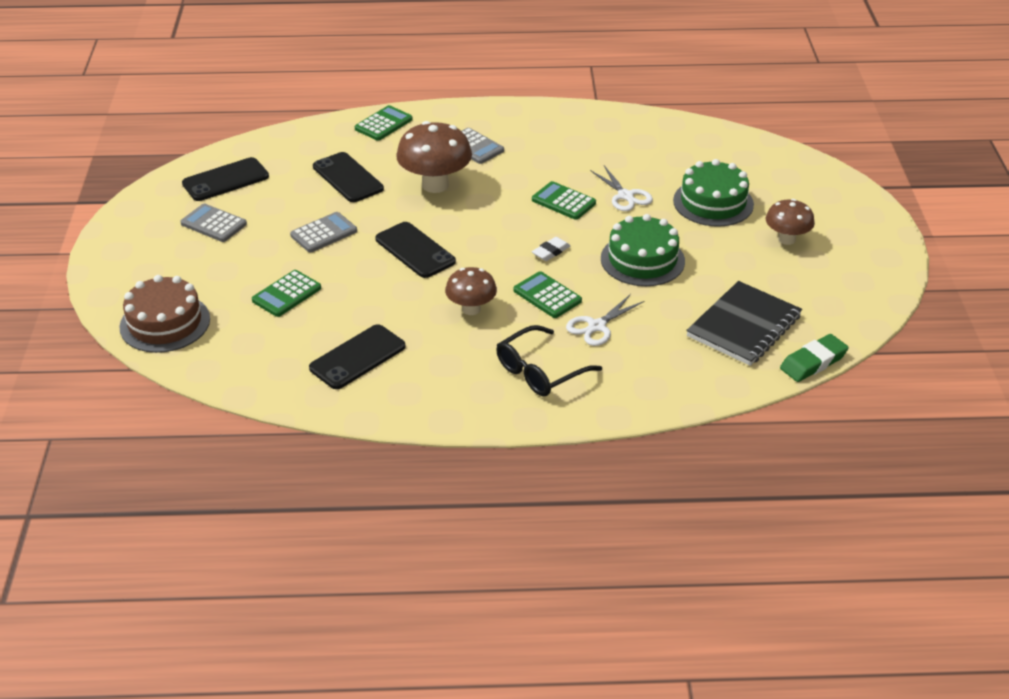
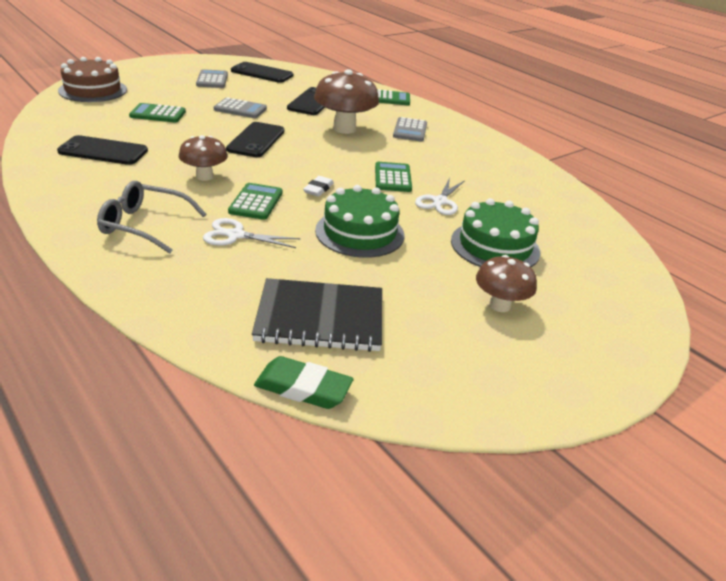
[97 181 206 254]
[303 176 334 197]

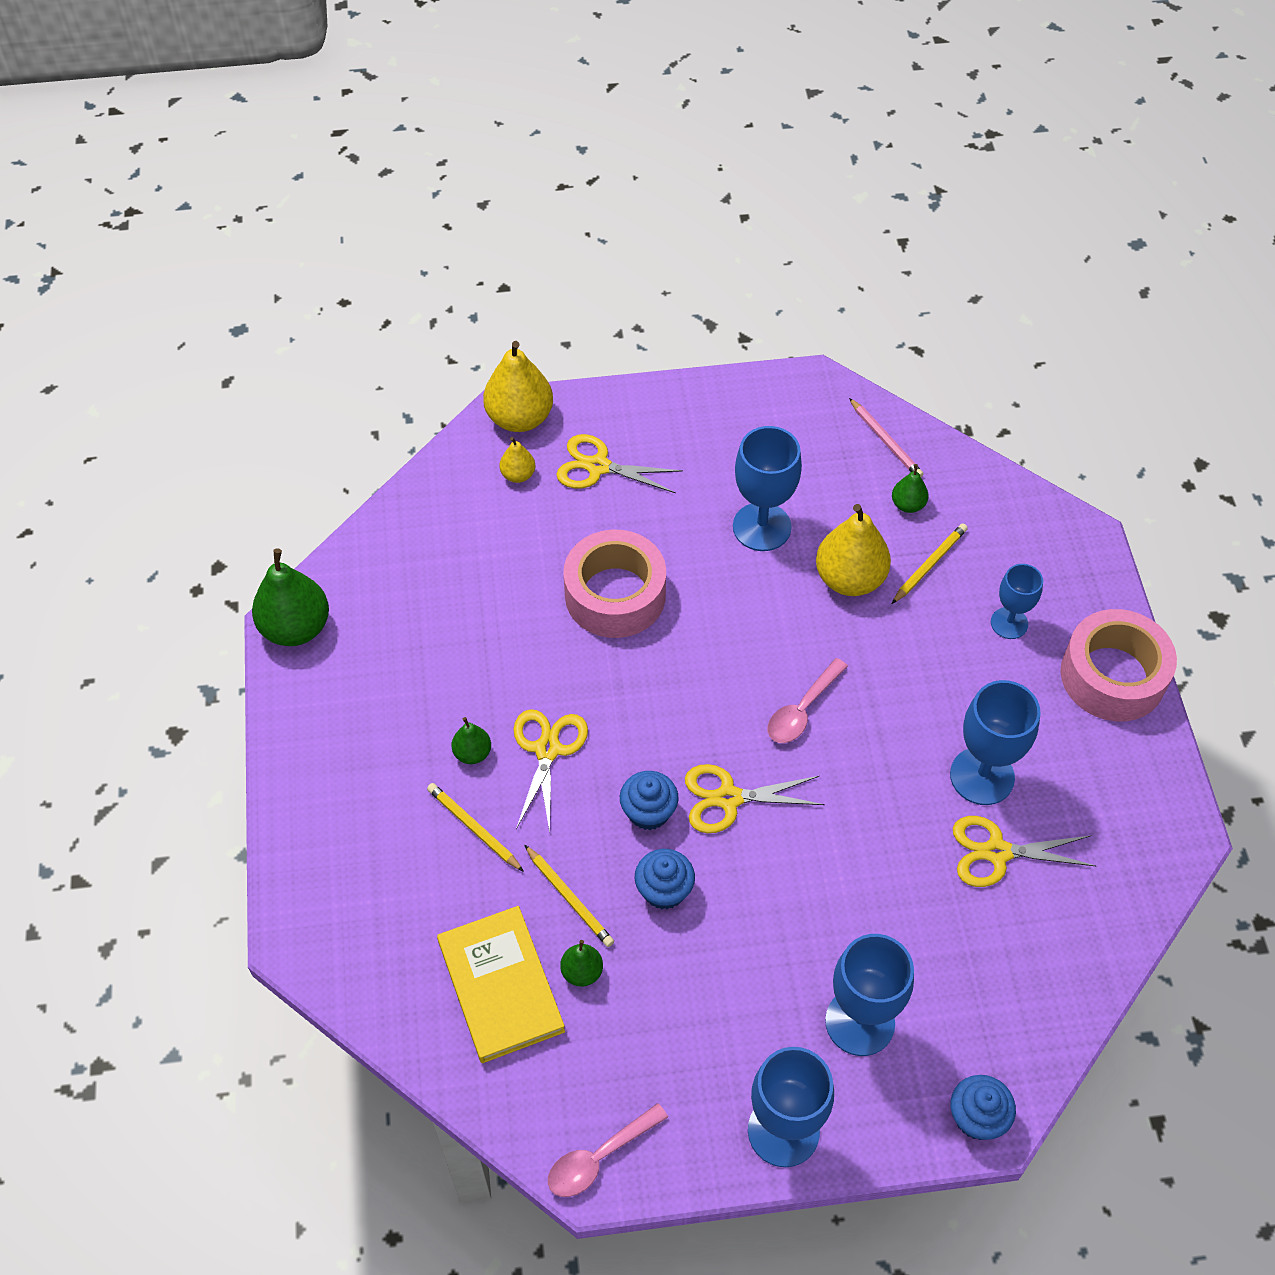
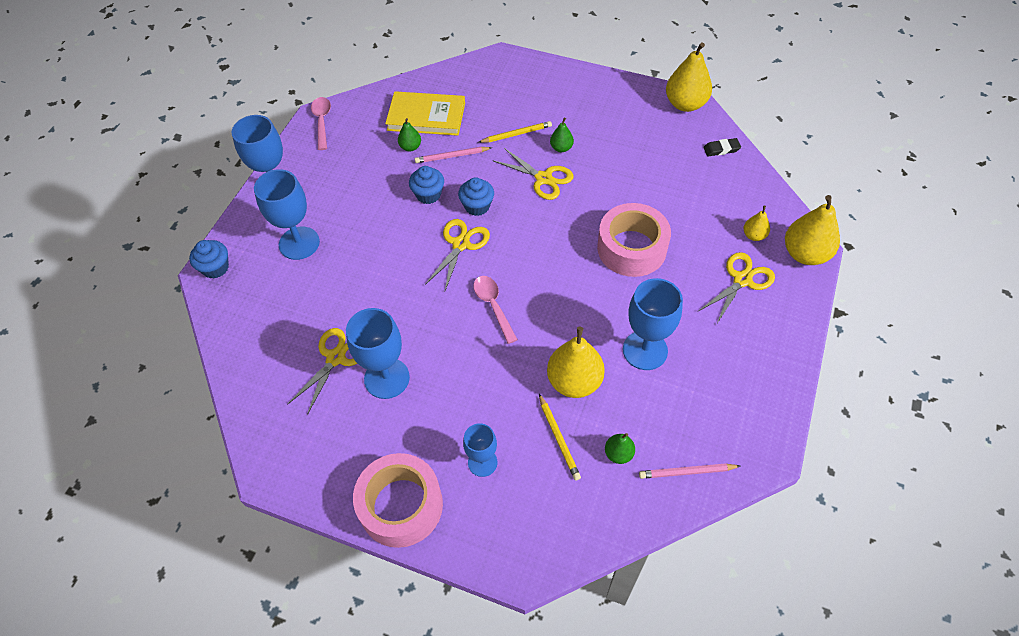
[666 42 712 112]
[415 147 492 163]
[703 138 741 157]

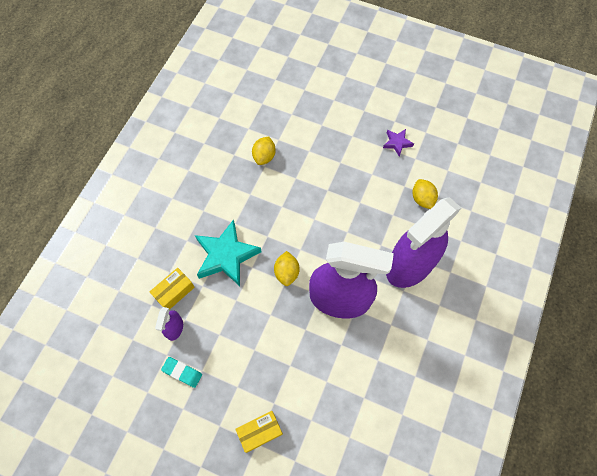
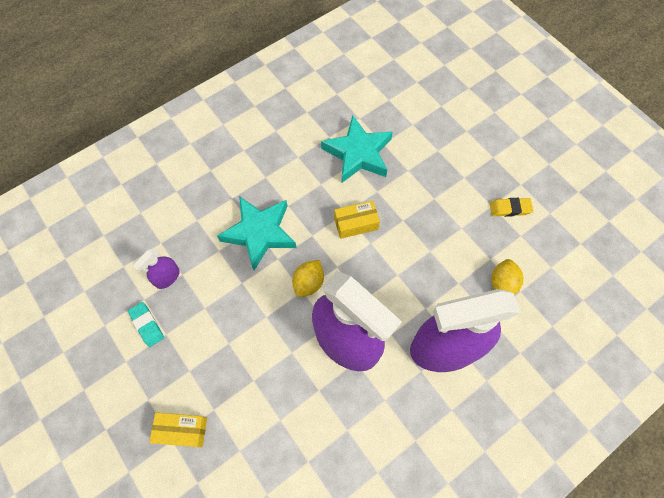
[334 201 380 239]
[321 115 393 183]
[490 198 533 217]

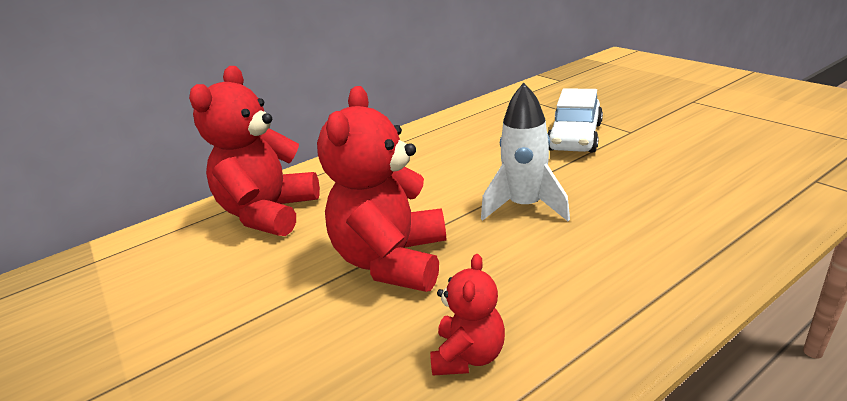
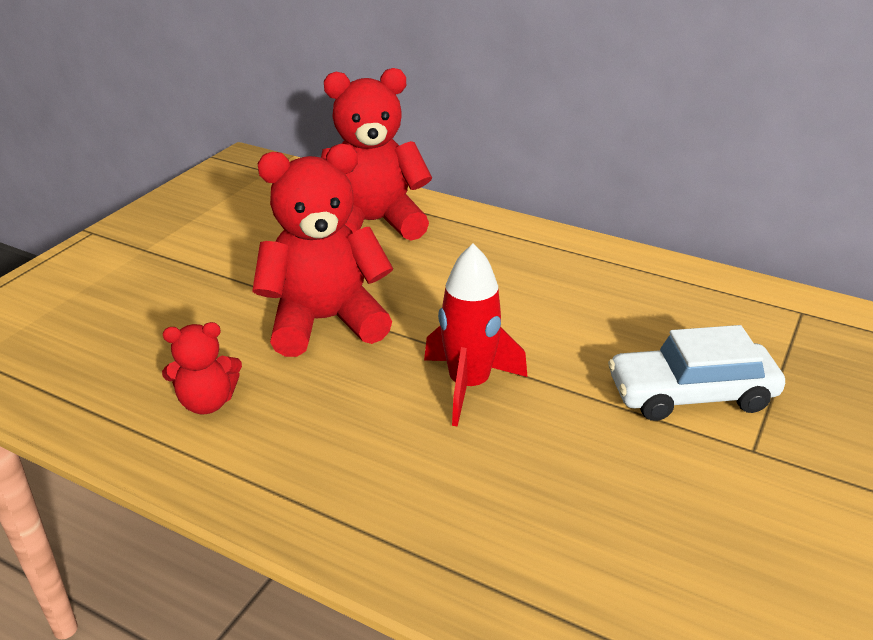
[424 244 527 427]

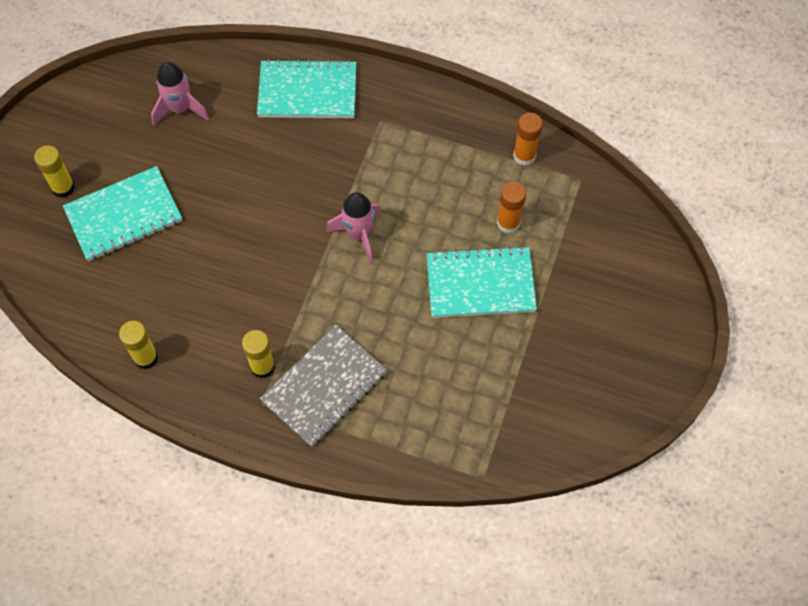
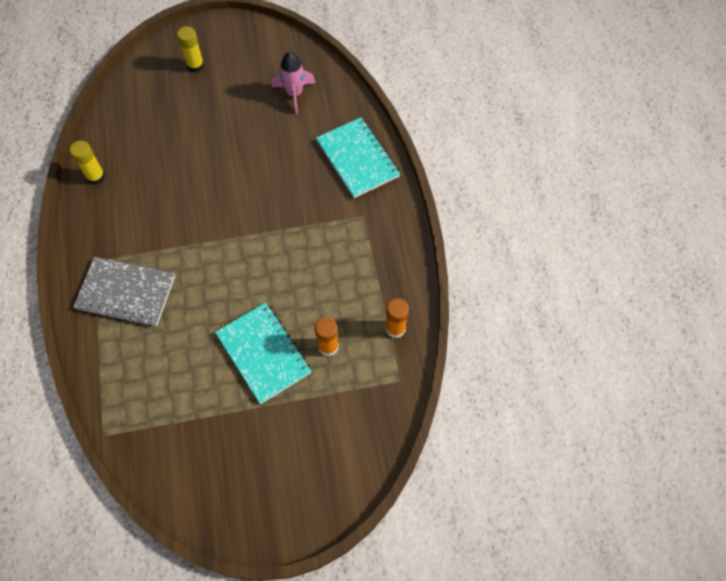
[63 166 182 261] (first image)
[242 330 275 378] (first image)
[326 192 381 263] (first image)

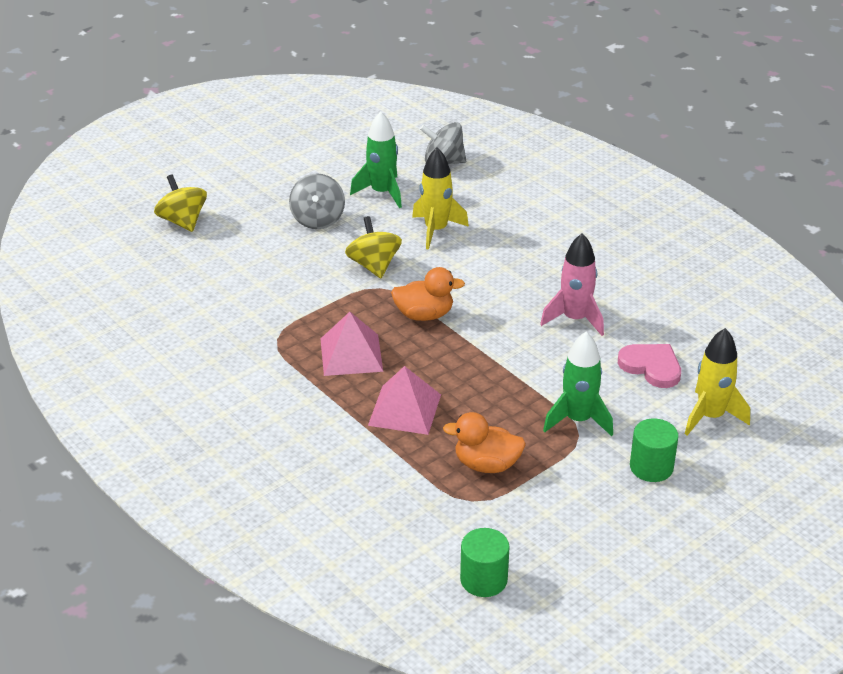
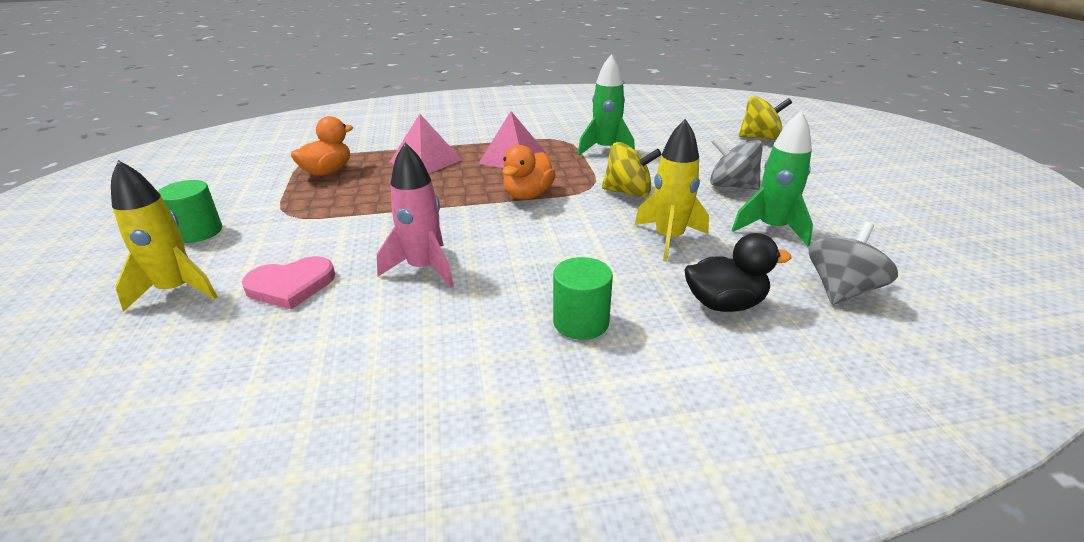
[553 257 613 340]
[578 54 635 156]
[684 233 791 312]

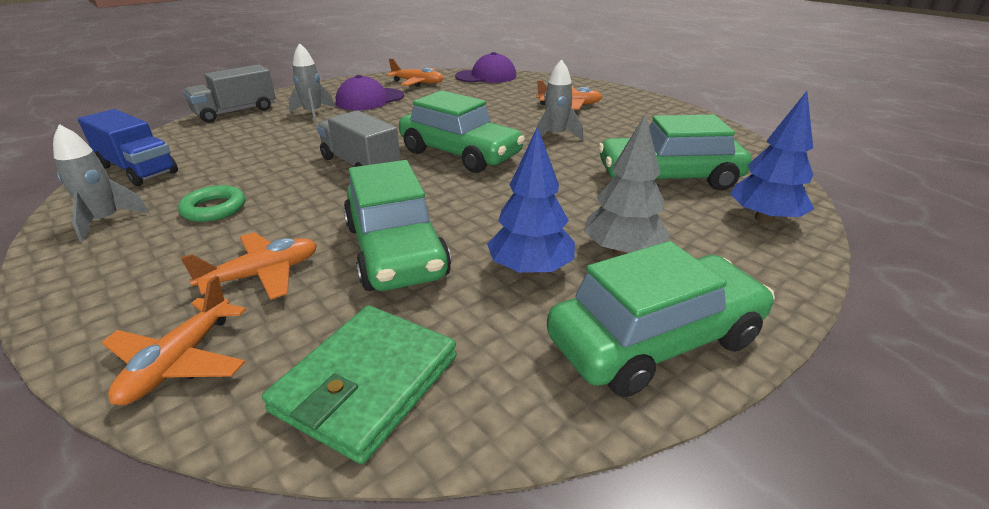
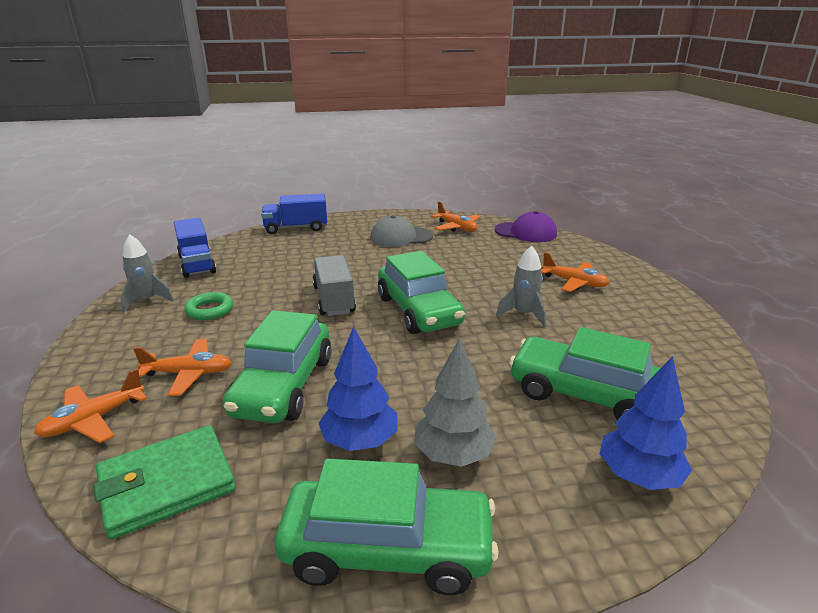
[261 193 327 234]
[288 43 335 122] (first image)
[370 215 433 247]

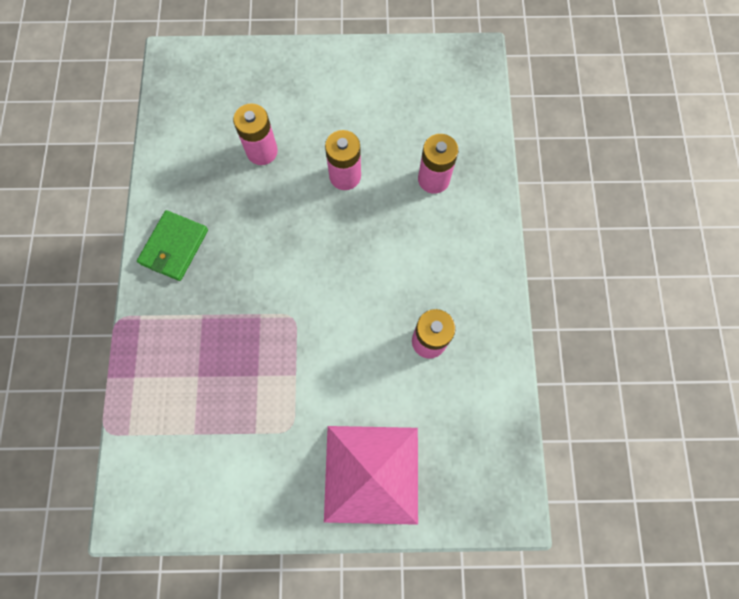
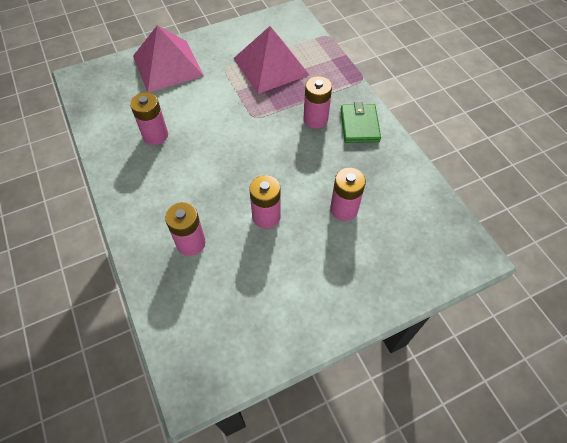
[234 26 309 94]
[304 76 332 129]

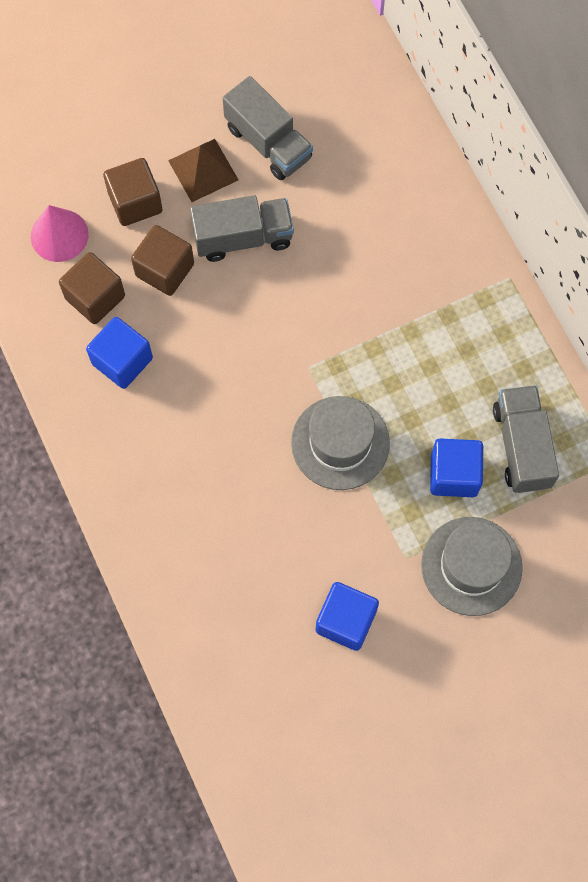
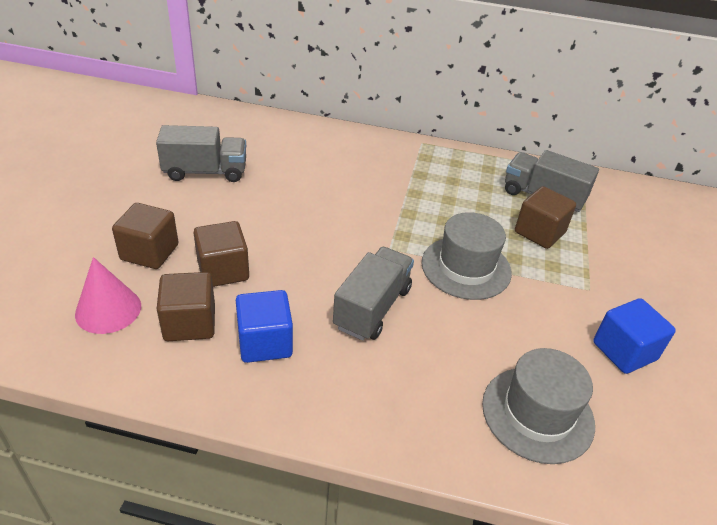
[168 139 238 202] (first image)
[333 247 414 341]
[482 348 595 464]
[515 186 576 249]

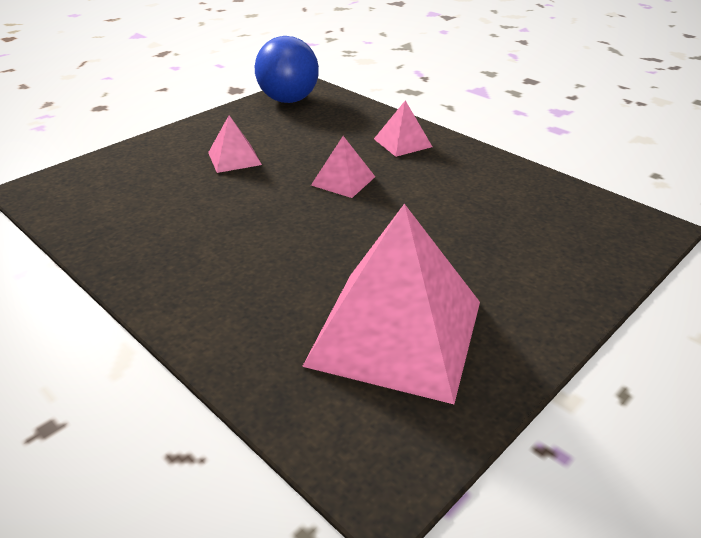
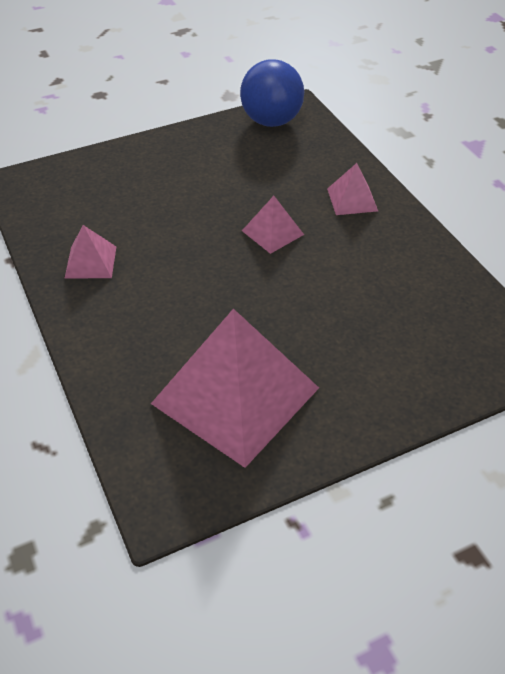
[64 225 116 279]

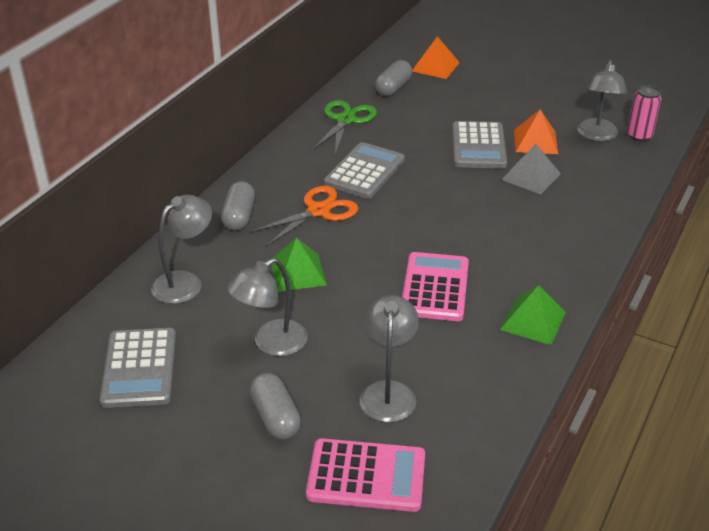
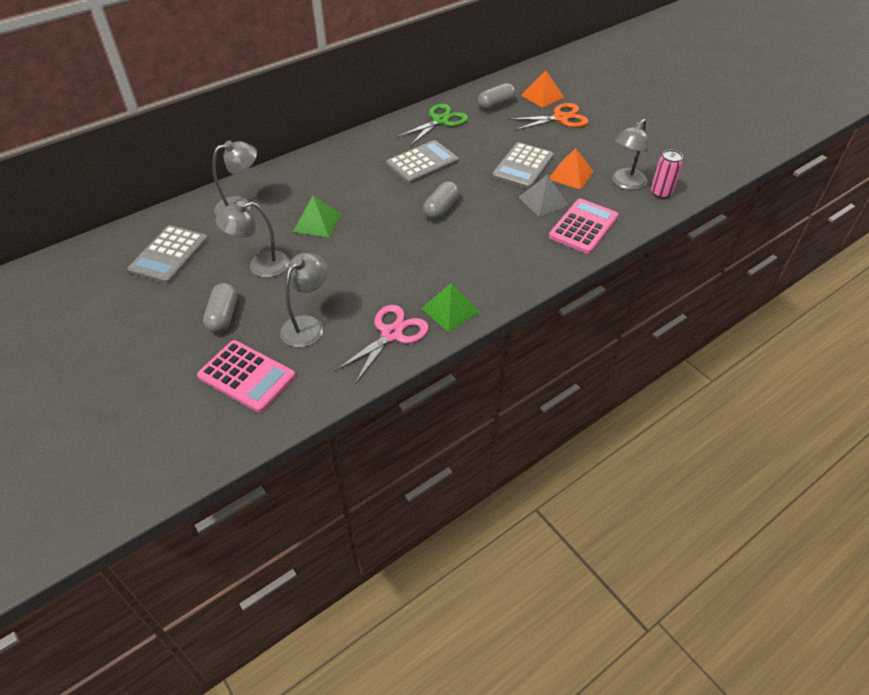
[423 181 459 220]
[509 103 588 130]
[549 199 619 254]
[334 305 429 385]

